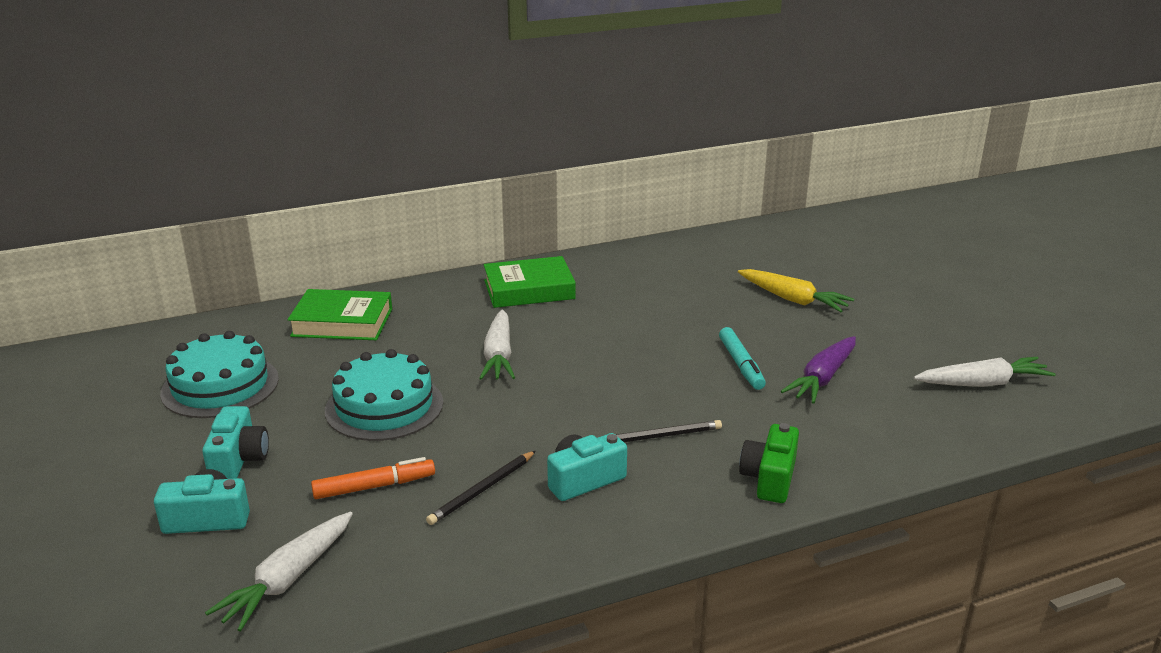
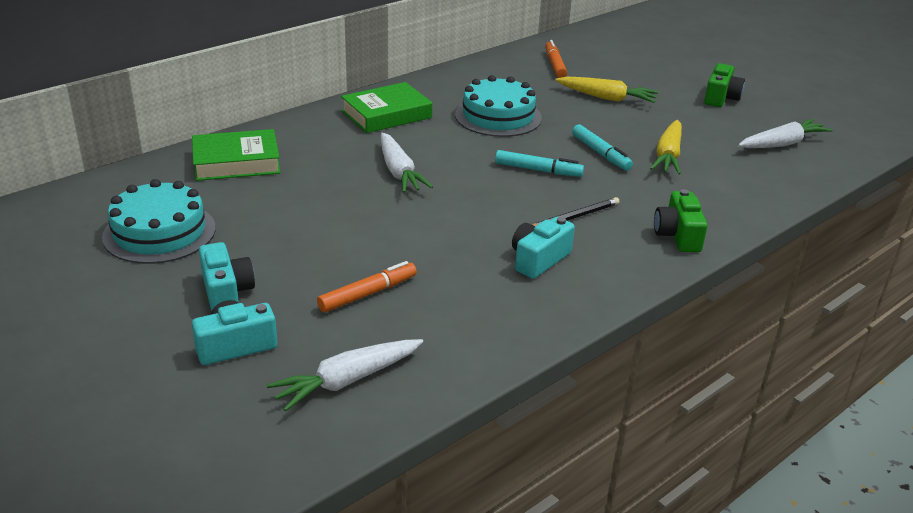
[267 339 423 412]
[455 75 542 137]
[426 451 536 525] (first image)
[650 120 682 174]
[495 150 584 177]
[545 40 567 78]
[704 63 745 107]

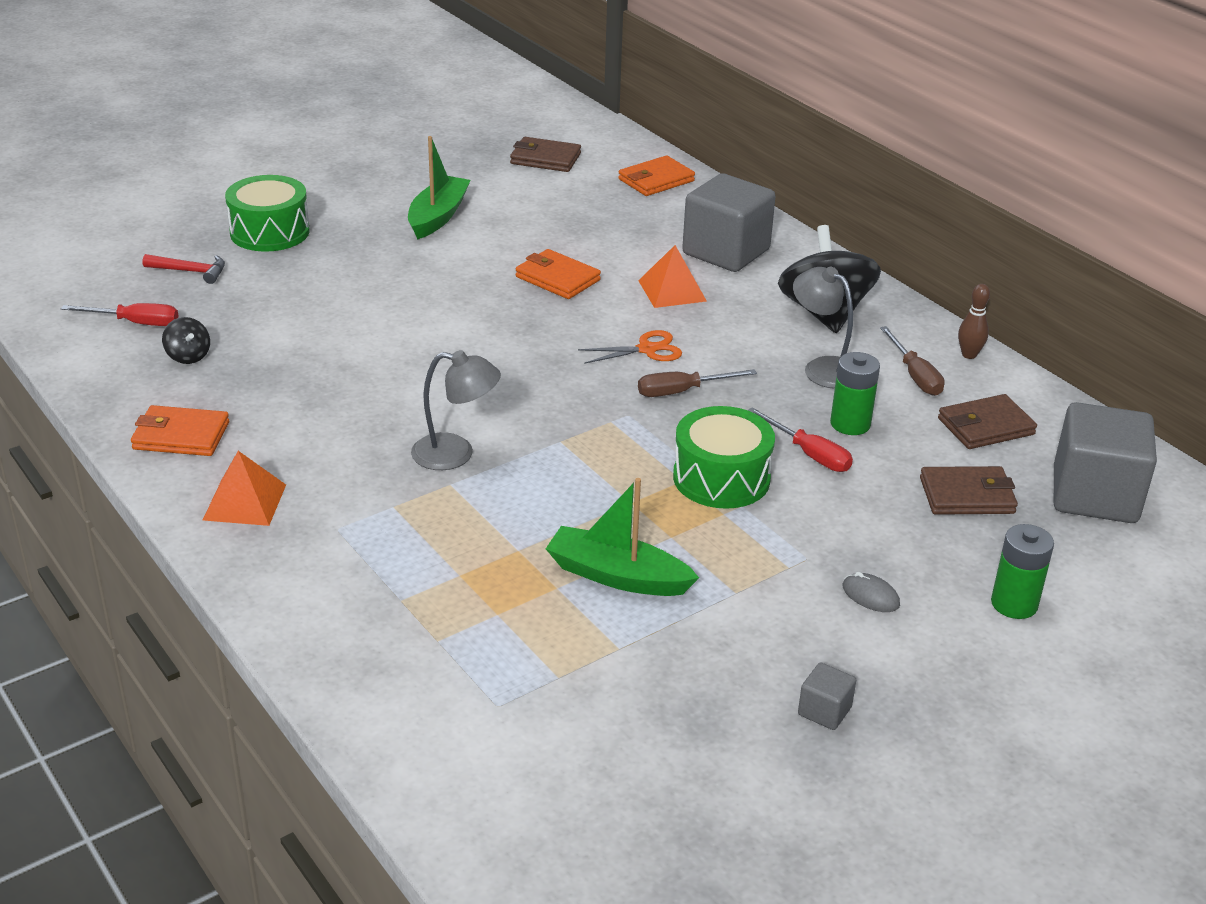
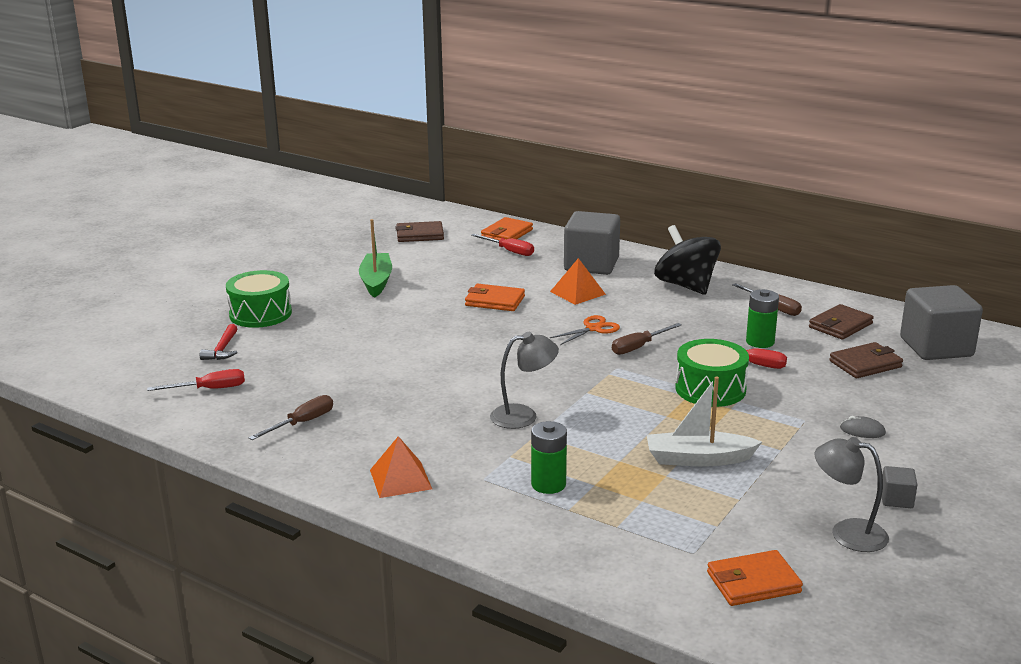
[707 550 803 606]
[200 324 238 360]
[162 317 210 364] (first image)
[647 377 762 467]
[814 437 889 552]
[958 284 990 359] (first image)
[531 421 567 494]
[249 395 333 440]
[471 234 534 256]

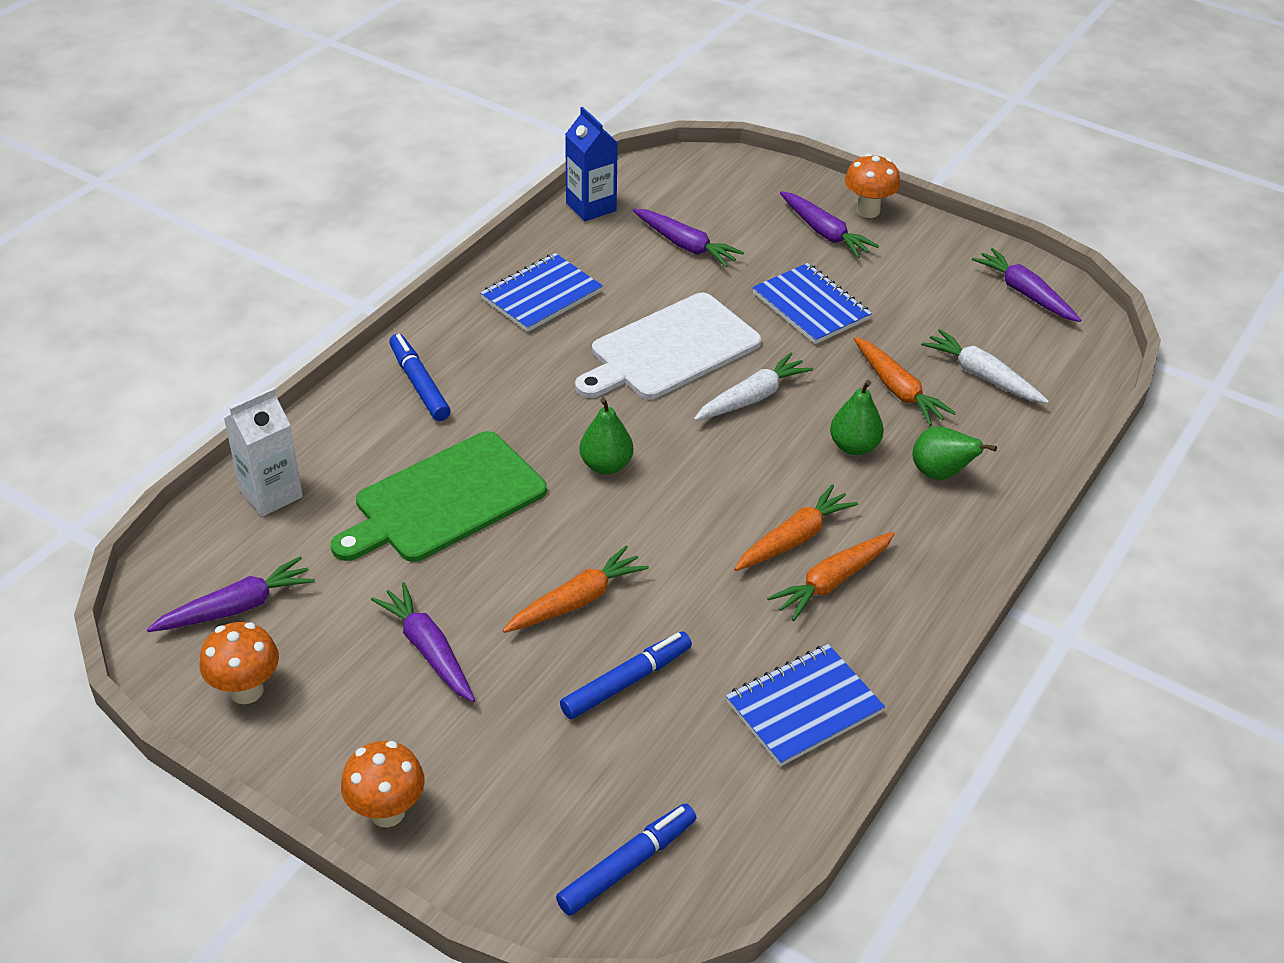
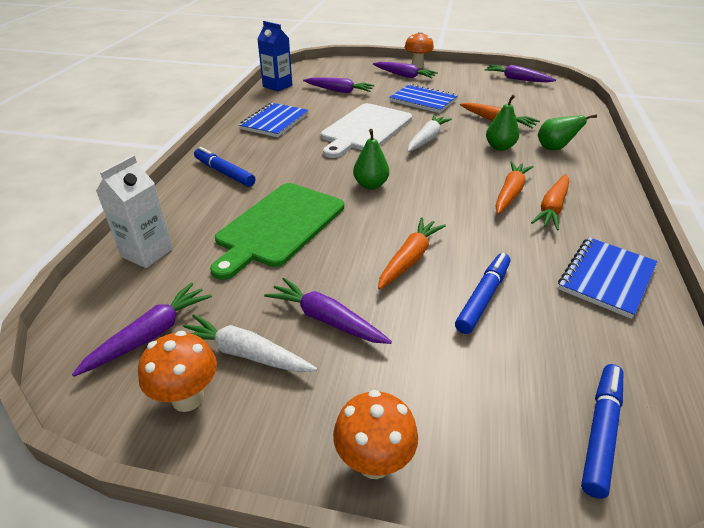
[183 314 317 372]

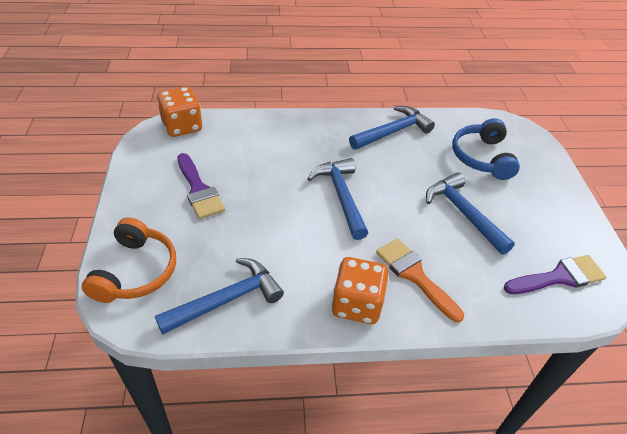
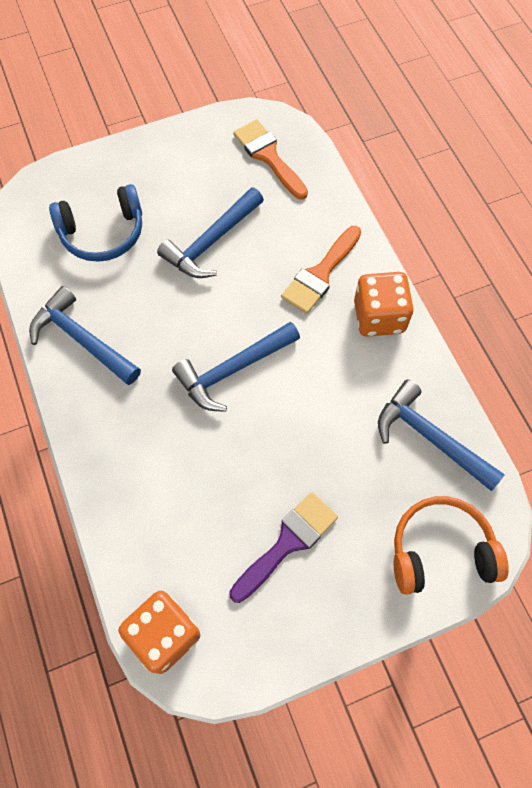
[233 119 308 200]

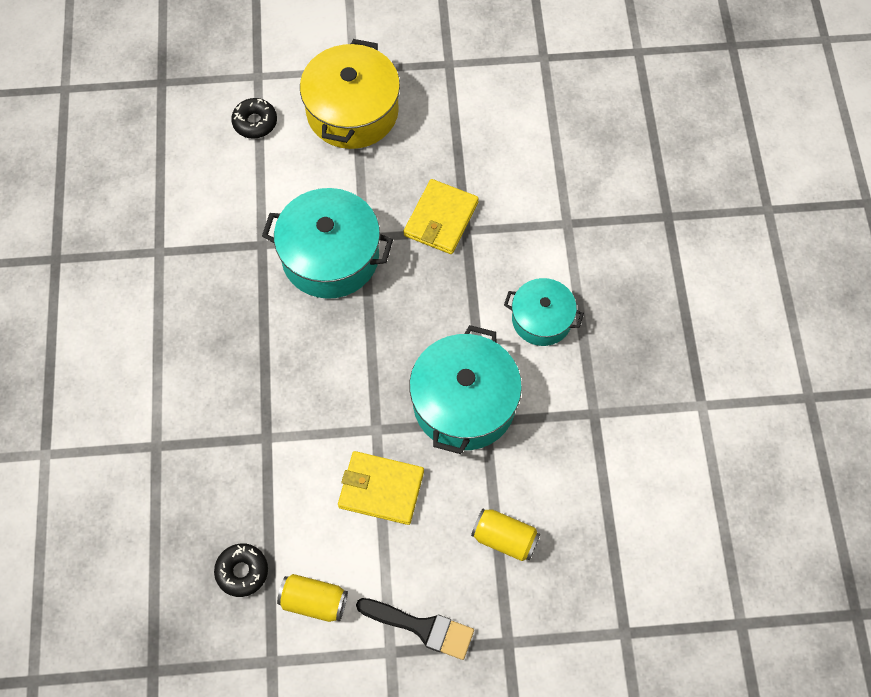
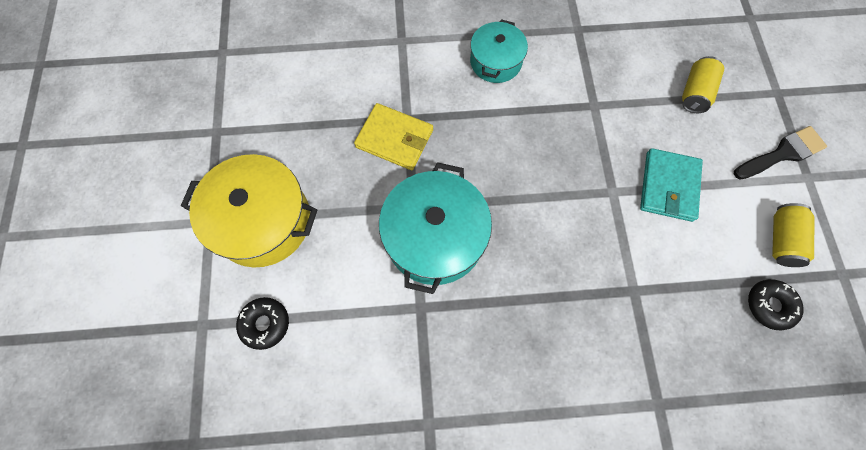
[640 148 703 222]
[734 126 827 180]
[409 325 522 454] (first image)

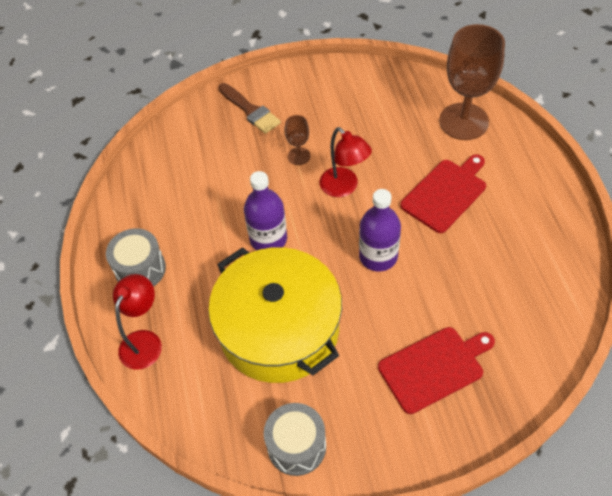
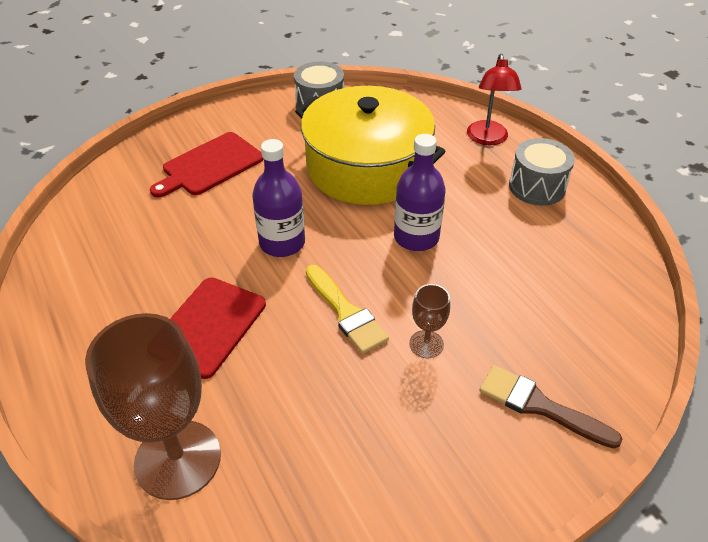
[306 265 389 354]

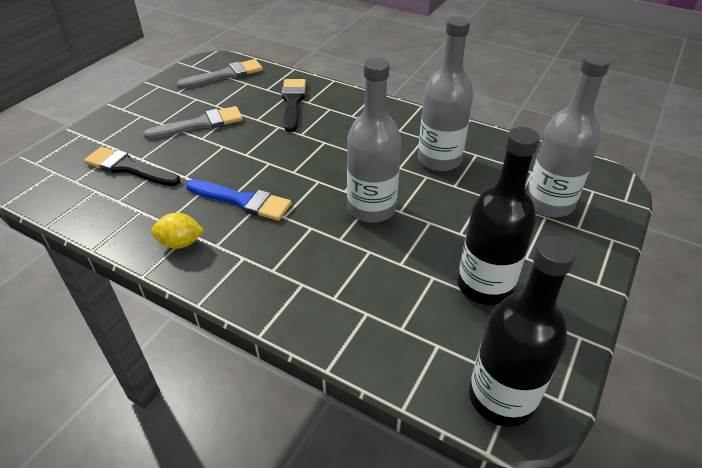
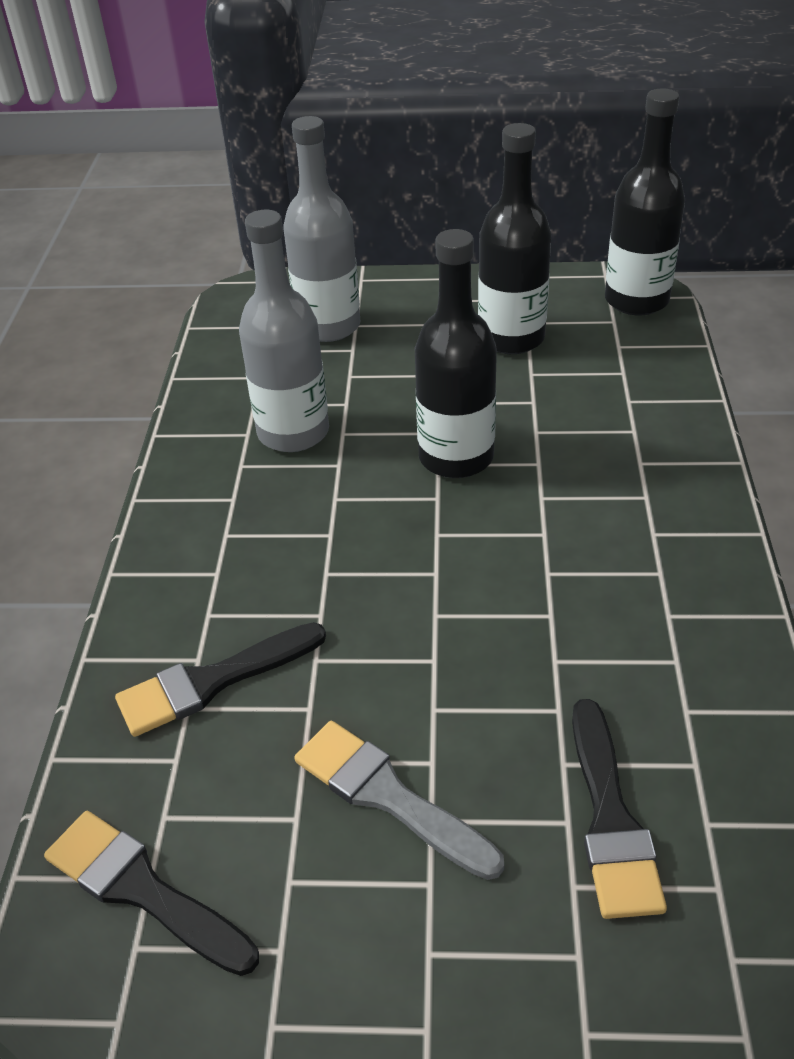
[151 213 204 249] (first image)
[44 811 259 976]
[186 179 292 221] (first image)
[415 229 497 478]

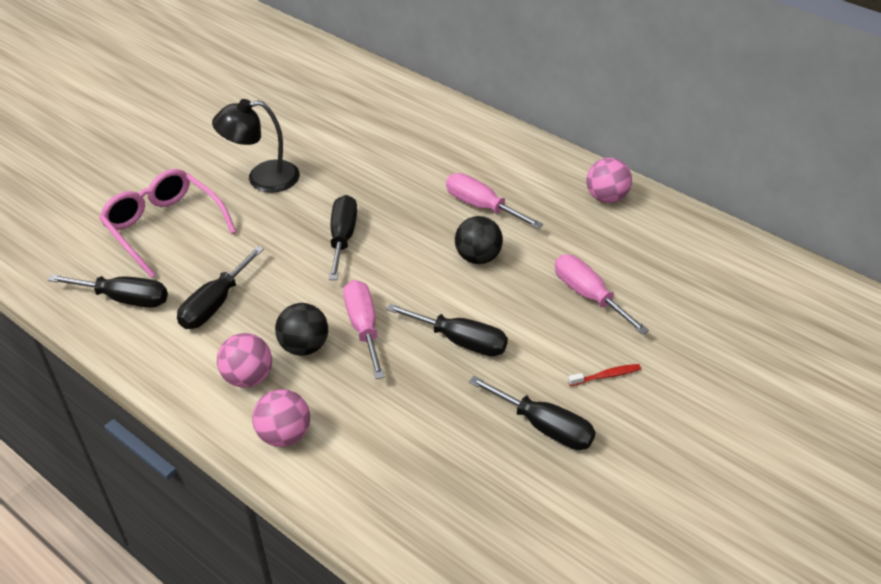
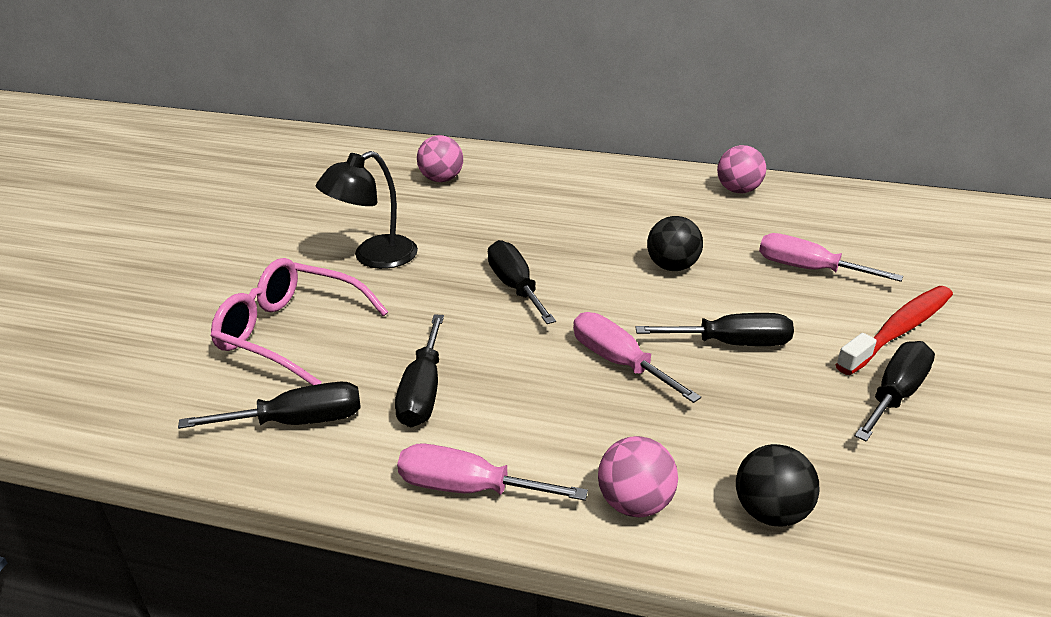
[417 135 463 182]
[736 444 819 526]
[397 443 588 501]
[855 341 935 442]
[835 286 953 375]

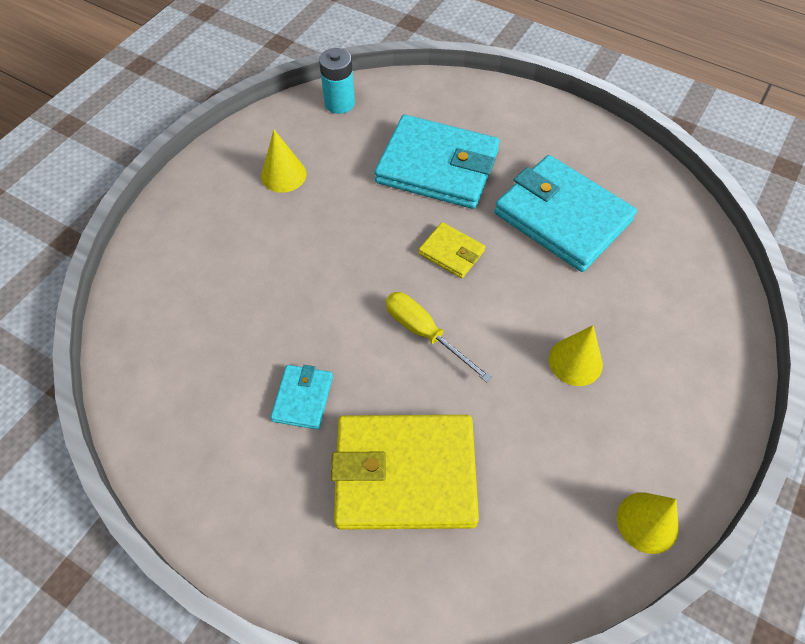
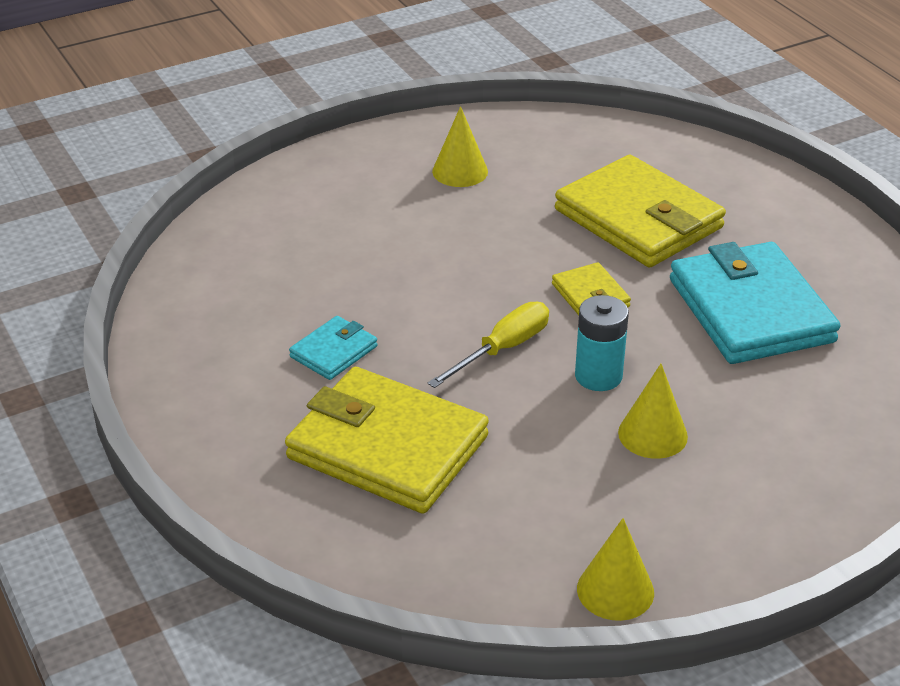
[575 295 629 391]
[555 155 726 268]
[428 302 549 388]

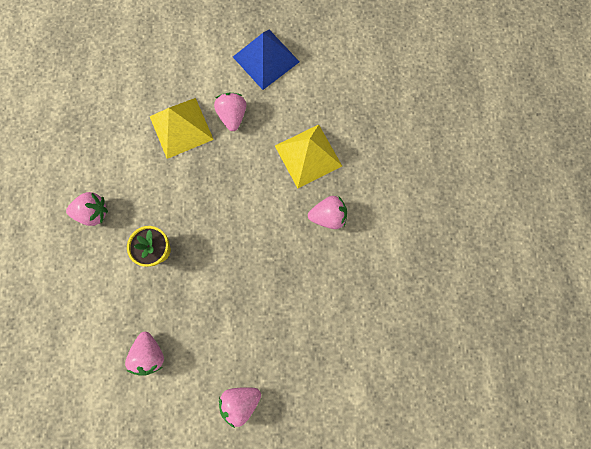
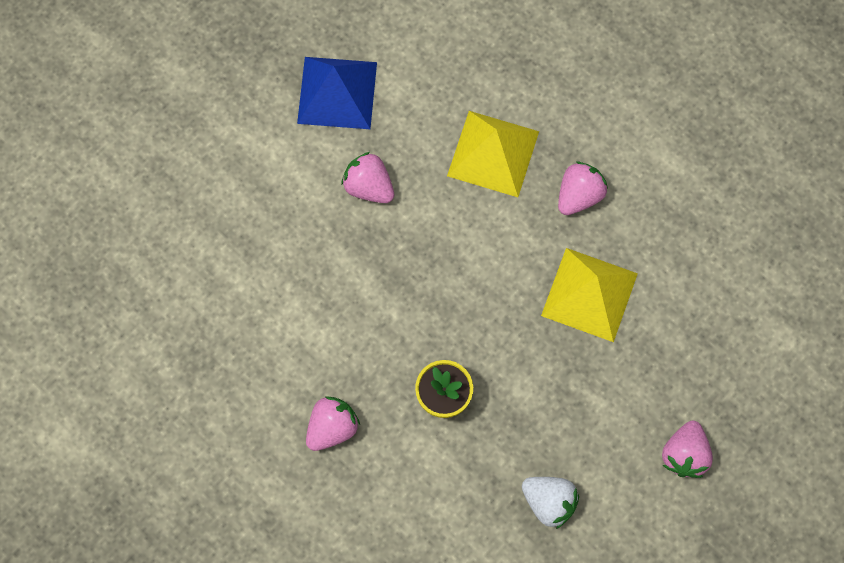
[522 477 579 529]
[541 248 638 342]

